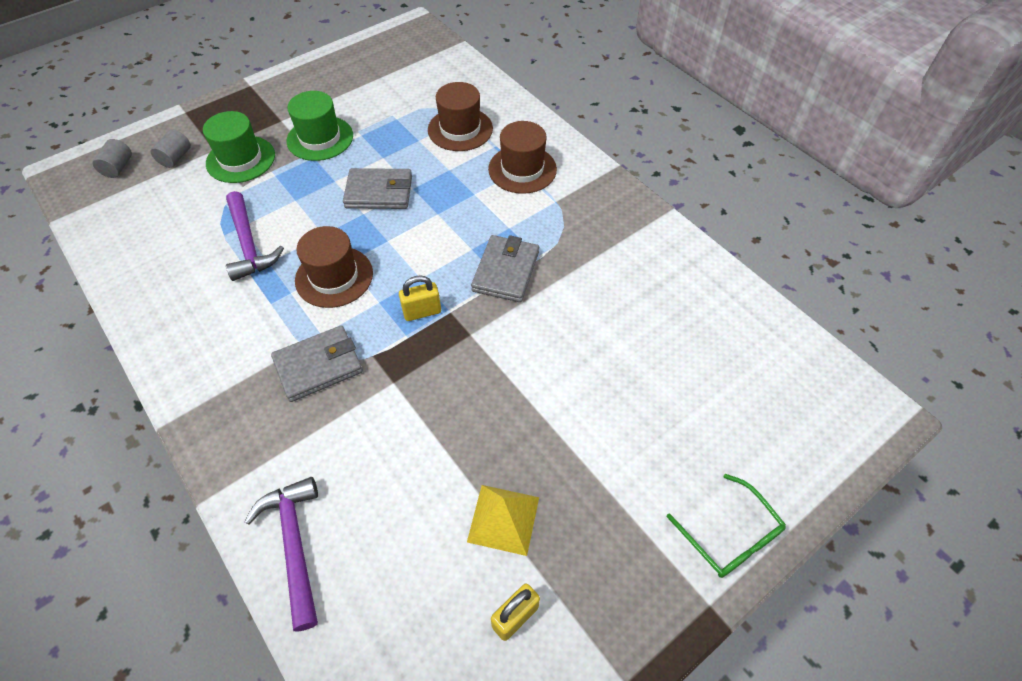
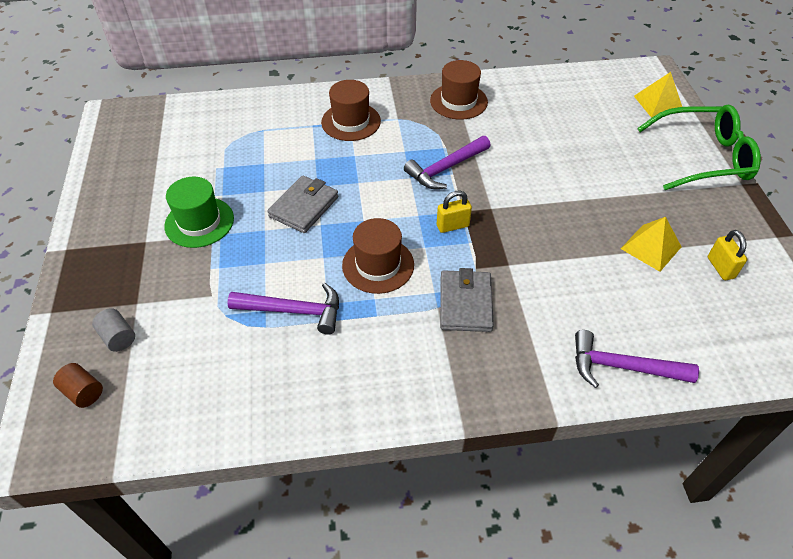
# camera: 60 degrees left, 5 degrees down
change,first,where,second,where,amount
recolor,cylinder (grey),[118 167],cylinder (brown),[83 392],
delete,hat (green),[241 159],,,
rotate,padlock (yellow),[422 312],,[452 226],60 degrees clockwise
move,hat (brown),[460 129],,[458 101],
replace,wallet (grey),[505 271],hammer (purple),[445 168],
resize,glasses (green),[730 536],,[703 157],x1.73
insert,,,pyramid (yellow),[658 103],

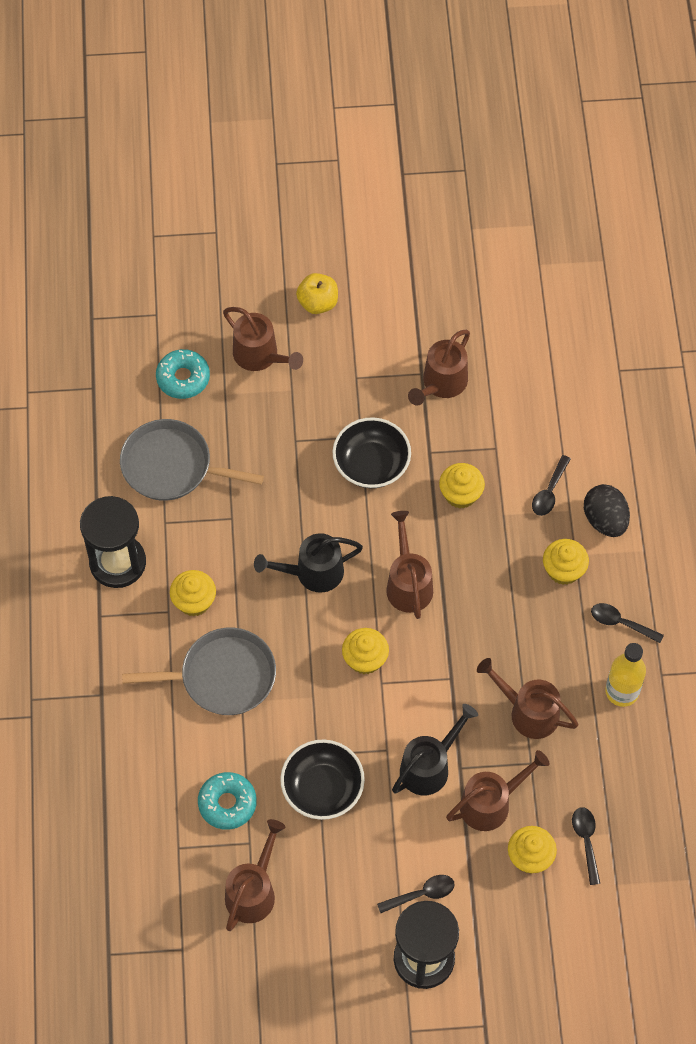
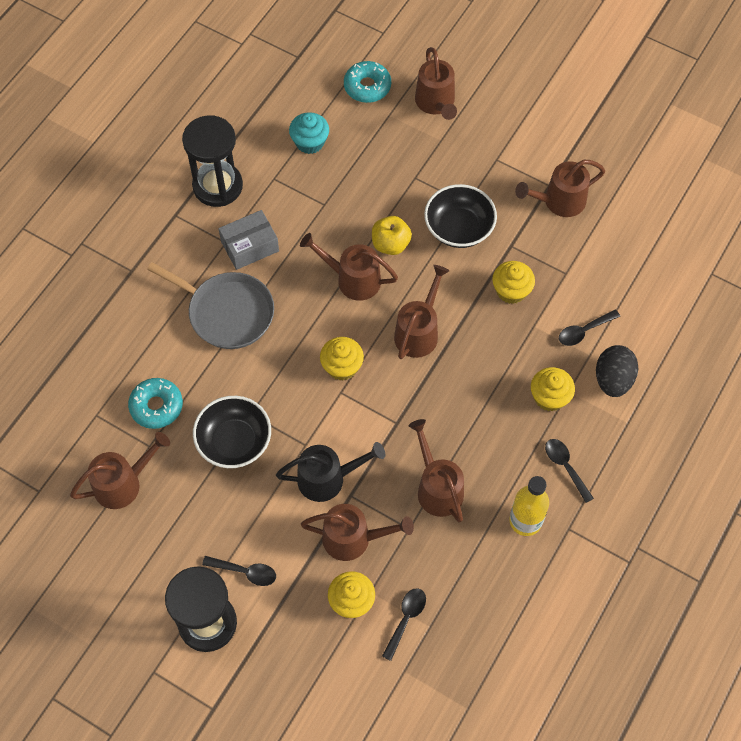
# camera: 35 degrees right, 0 degrees up
change,first,where,second,where,amount
replace,pan (grey),[171 466],cupcake (turquoise),[310 142],
replace,cupcake (yellow),[194 601],box (grey),[250 246],
recolor,watering can (black),[312 573],watering can (brown),[352 279],
move,apple (yellow),[318 303],,[390 244],

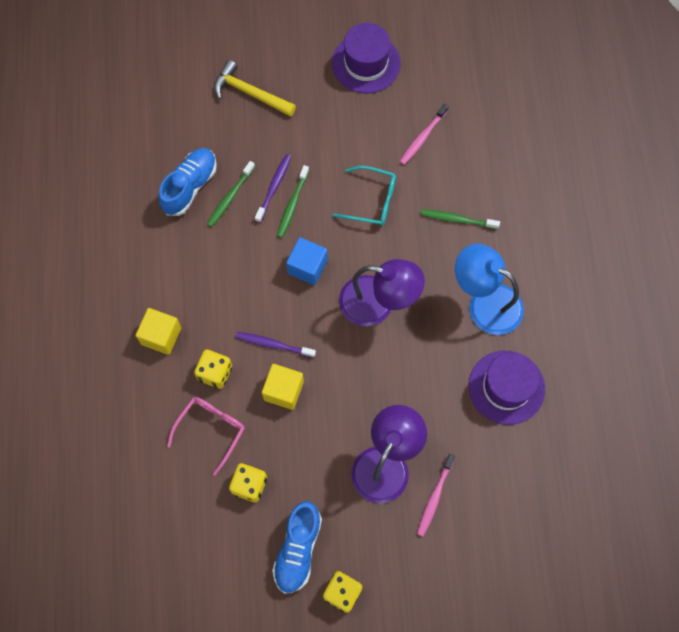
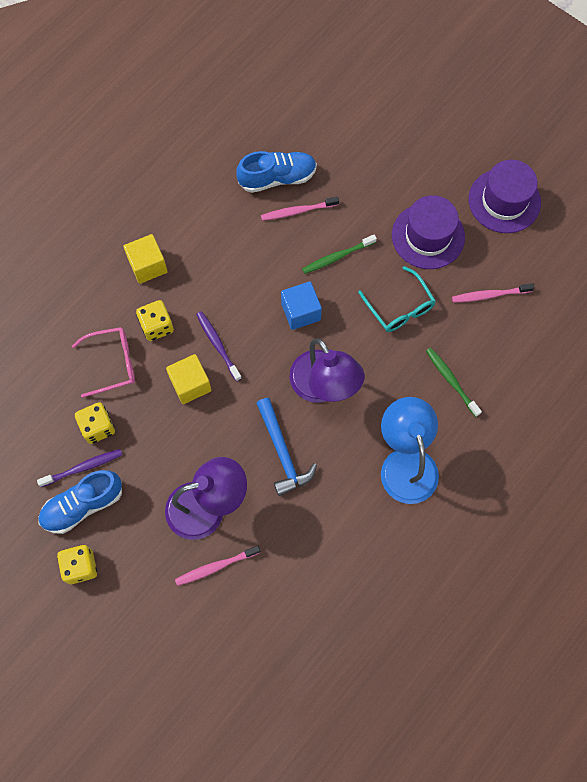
# camera: 45 degrees right, 0 degrees up
change,first,where,second,where,amount
recolor,toothbrush (green),[230 197],toothbrush (pink),[298 211],
delete,hammer (yellow),[250 93],,,
move,toothbrush (purple),[274 187],,[83 467],
move,hat (purple),[506 387],,[428 236],
insert,,,hammer (blue),[283 452],

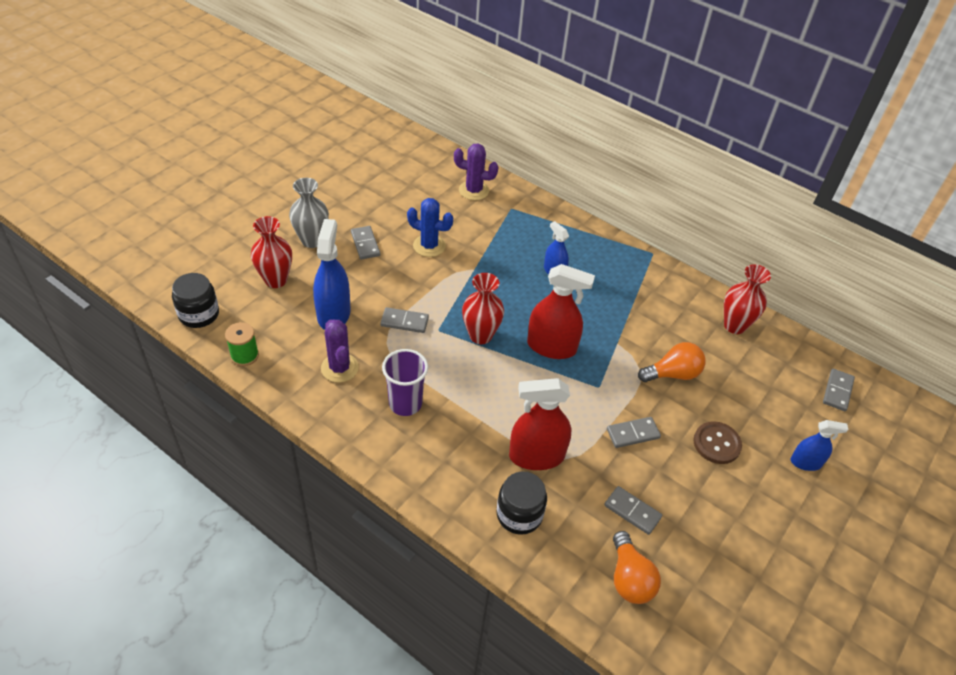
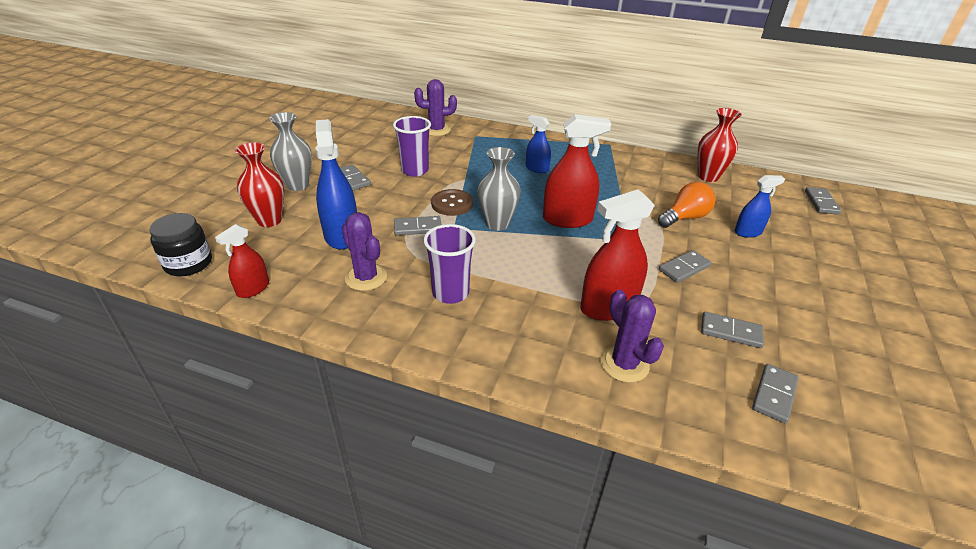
# camera: 15 degrees left, 10 degrees down
change,first,where,second,where,amount
replace,spool (green),[244 355],spray bottle (red),[253 289],
replace,cactus (blue),[429 246],cup (purple),[415 170],
recolor,vase (red),[480 335],vase (grey),[497 224],
replace,jar (black),[519 514],cactus (purple),[624 364],
replace,light bulb (orange),[629 578],domino (grey),[774 394],
move,button (brown),[716 444],,[452 204],
move,spray bottle (blue),[805 462],,[748 232],

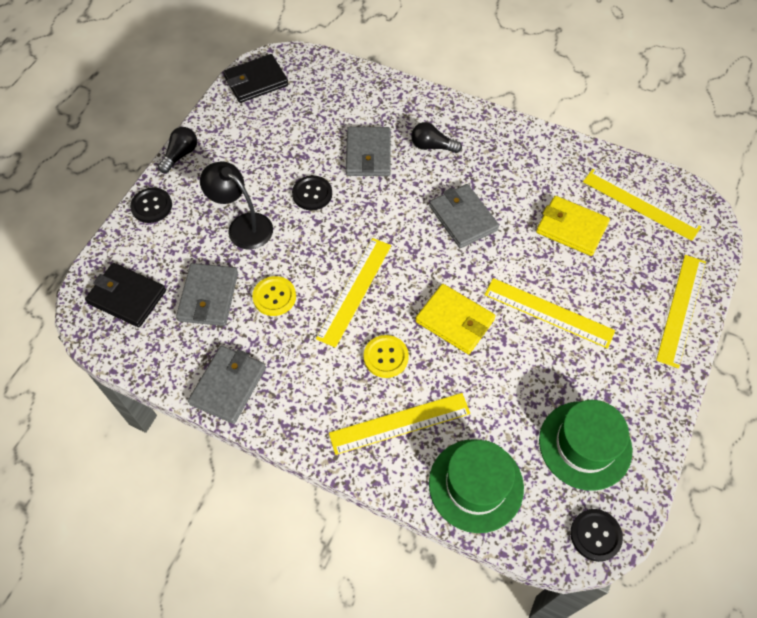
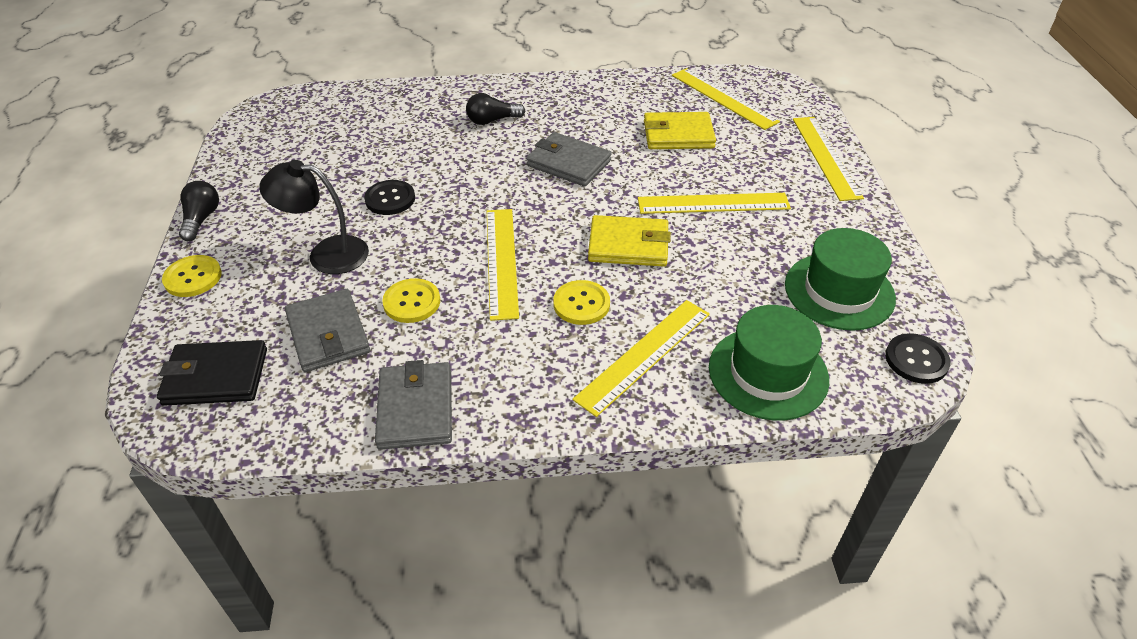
# camera: 30 degrees left, 15 degrees down
change,first,where,second,where,amount
recolor,button (black),[151 206],button (yellow),[193 277],
delete,wallet (black),[256 81],,,
delete,wallet (grey),[368 154],,,
rotate,ruler (yellow),[640 204],,[723 98],45 degrees clockwise

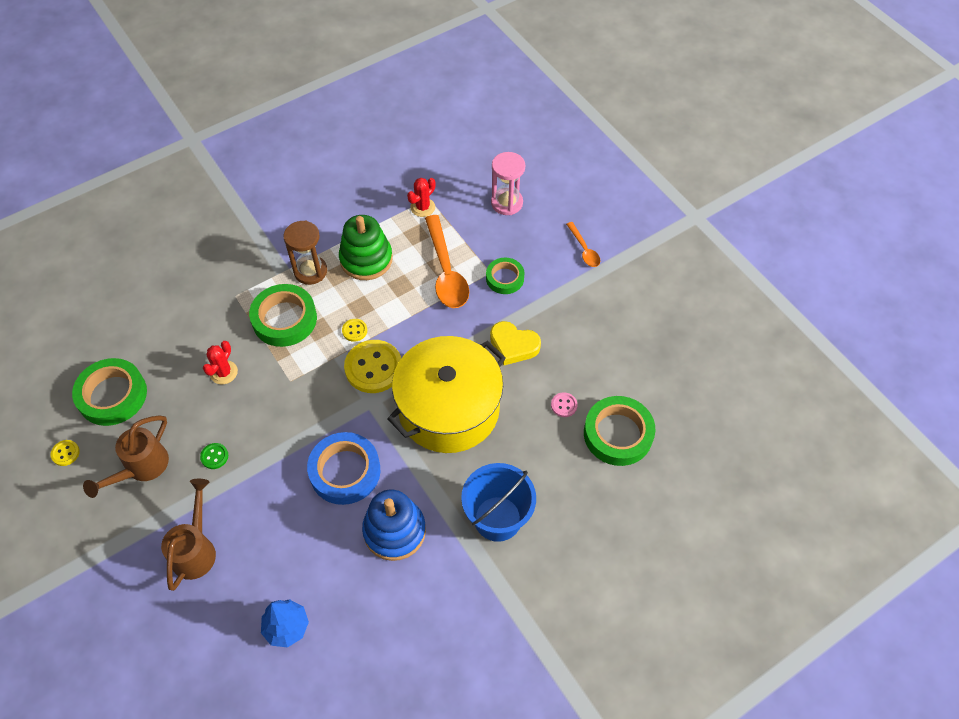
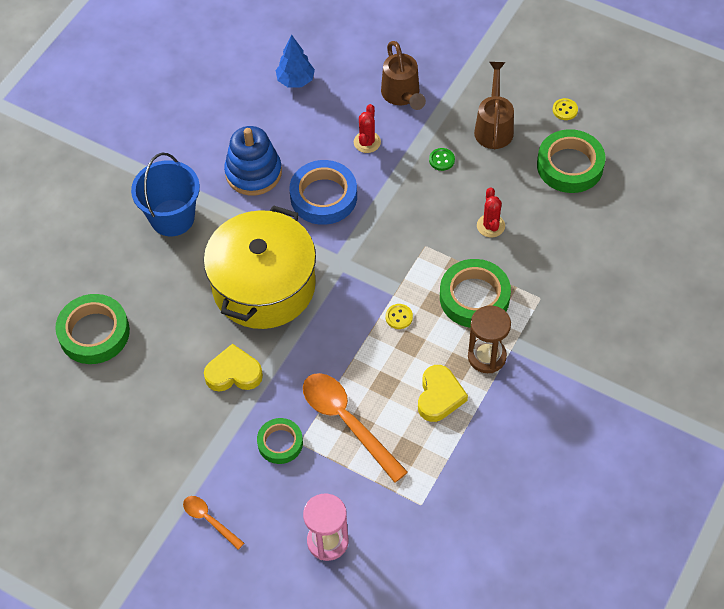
# camera: 155 degrees right, 0 degrees up
change,first,where,second,where,amount
replace,stacking toy (green),[366 259],heart (yellow),[439 396],
delete,button (yellow),[373 368],,,
move,cactus (red),[422 207],,[367 142],
delete,button (pink),[564 405],,,

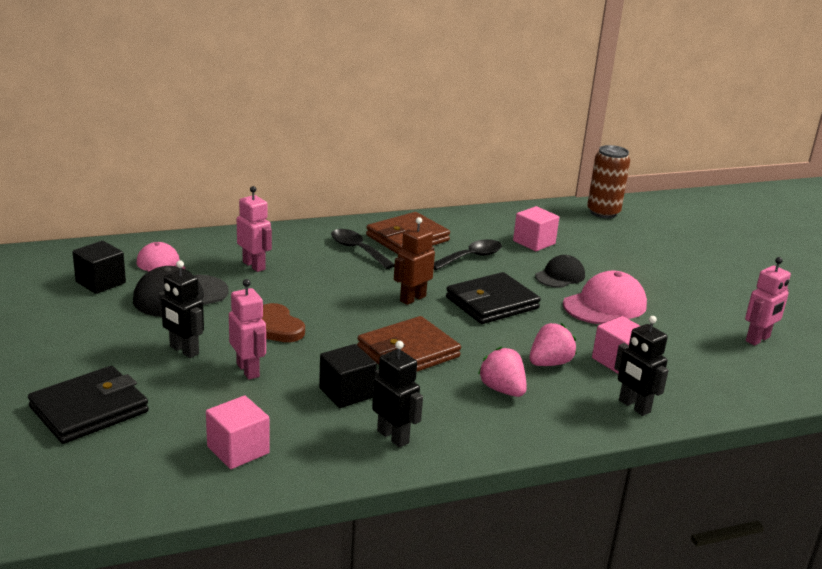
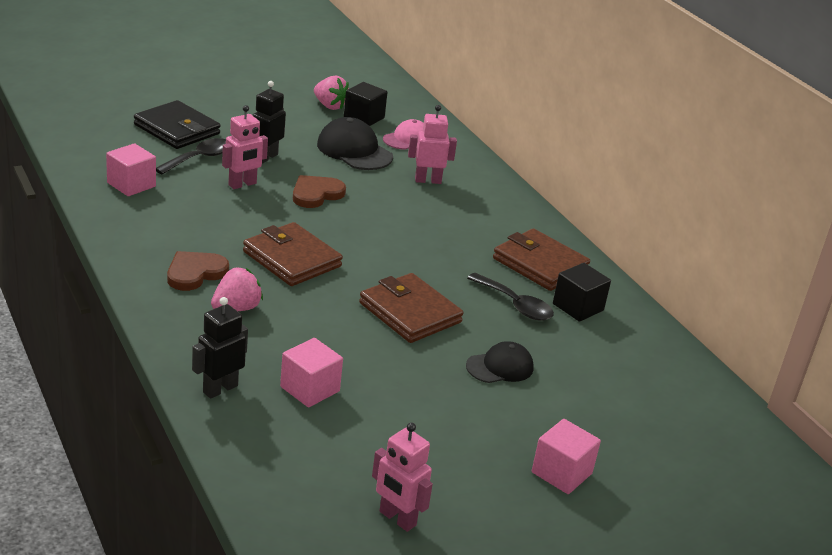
# camera: 80 degrees right, 5 degrees up
change,first,where,second,where,amount
rotate,robot (pink),[254 265],,[428 180],135 degrees counterclockwise
move,cube (black),[346 393],,[578 307],
move,spoon (black),[357 250],,[199 158],
delete,robot (black),[393 437],,,
delete,robot (brown),[412 298],,,
recolor,wallet (black),[492 303],wallet (brown),[410 313],
move,cube (pink),[534 242],,[561 473],
move,strawberry (pink),[549 363],,[330 106],
rotate,cap (black),[560 276],,[500 367],60 degrees counterclockwise
delete,cap (pink),[605 305],,,
delete,can (brown),[603 212],,,
insert,,,heart (brown),[195 273],

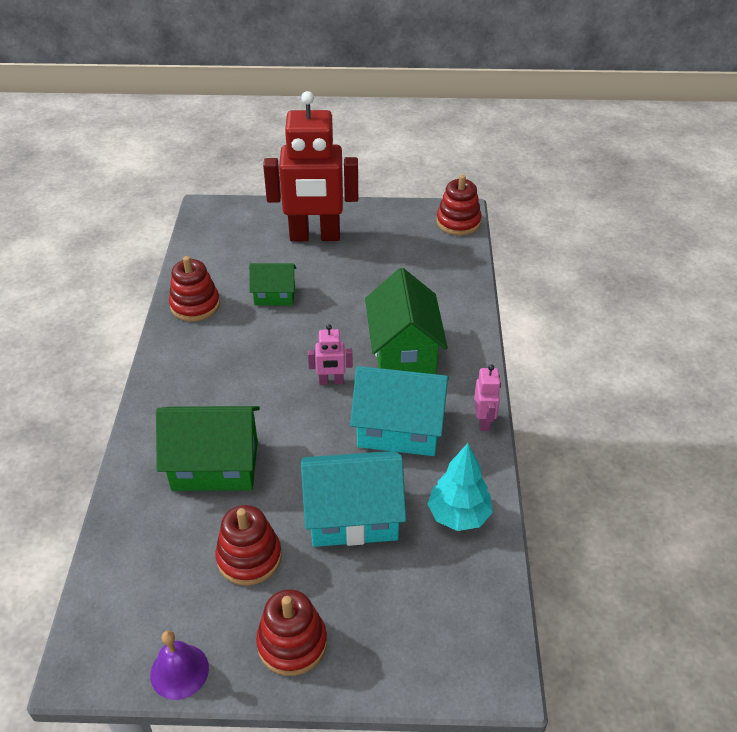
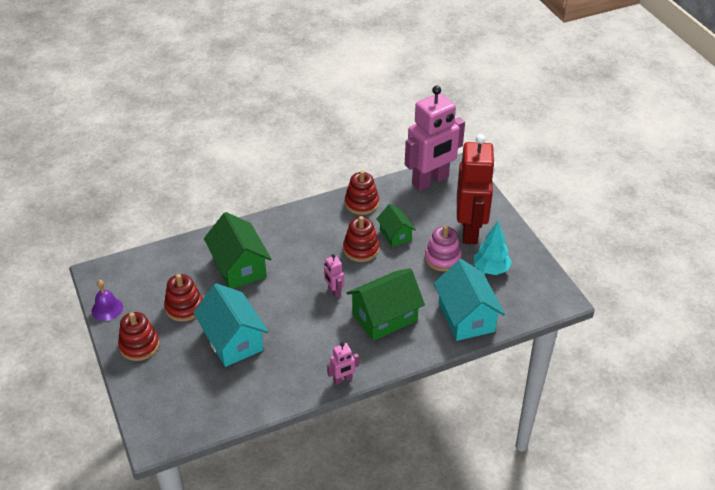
# camera: 65 degrees right, 0 degrees up
change,first,where,second,where,amount
rotate,robot (red),[315 236],,[470 230],150 degrees counterclockwise
move,house (turquoise),[399 429],,[466 317],
move,tree (turquoise),[458 515],,[491 269],
move,stacking toy (red),[458 222],,[361 249],
insert,,,robot (pink),[430 181],
insert,,,stacking toy (pink),[442 258],

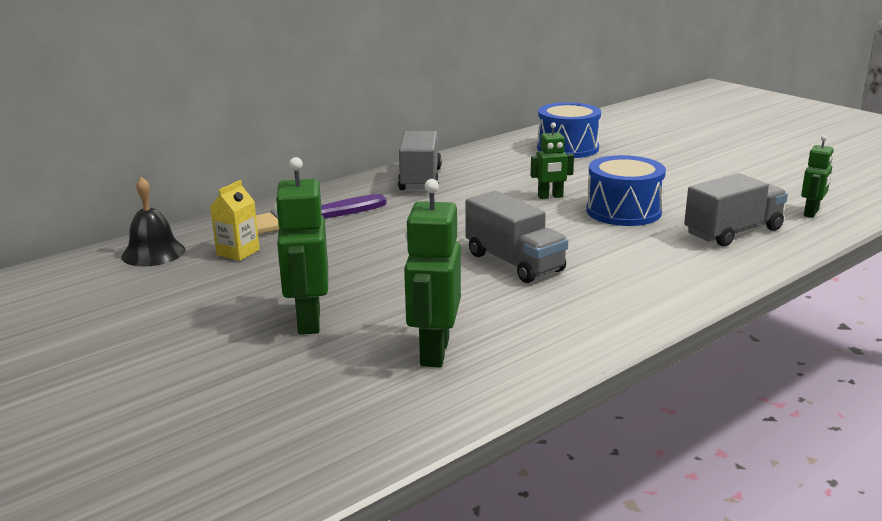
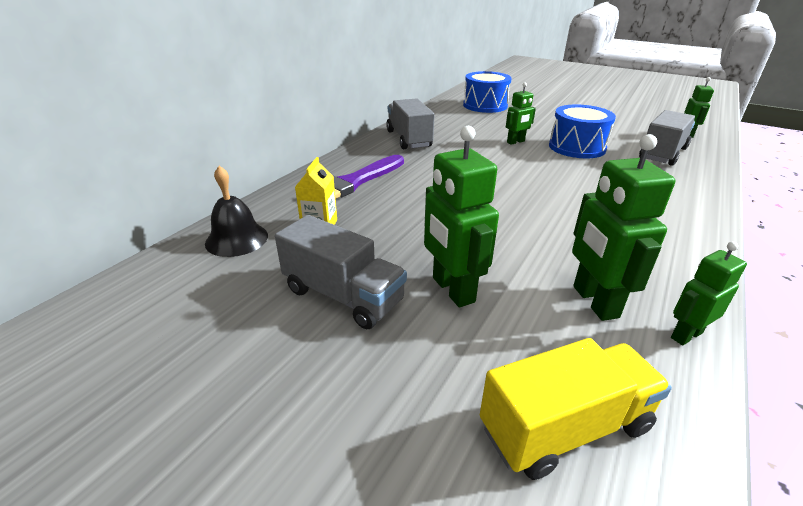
# camera: 20 degrees left, 10 degrees up
change,first,where,second,where,amount
move,truck (grey),[514 262],,[343 296],
insert,,,truck (yellow),[564 427],
insert,,,robot (green),[686 335],

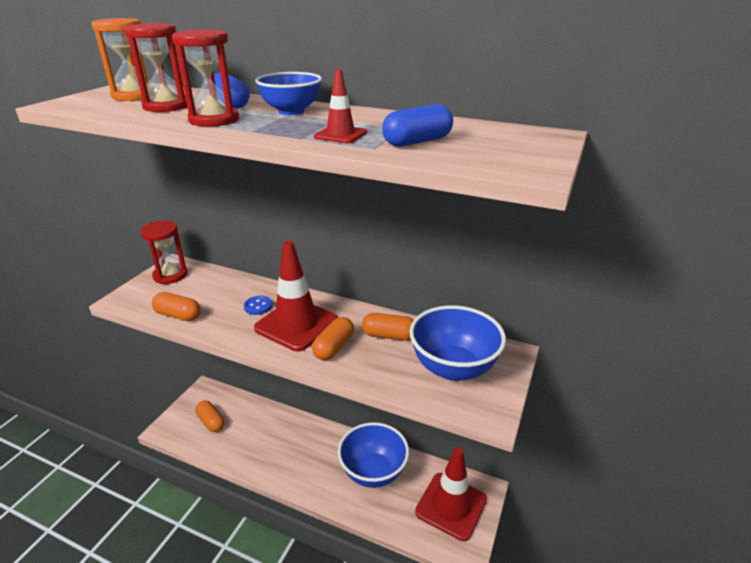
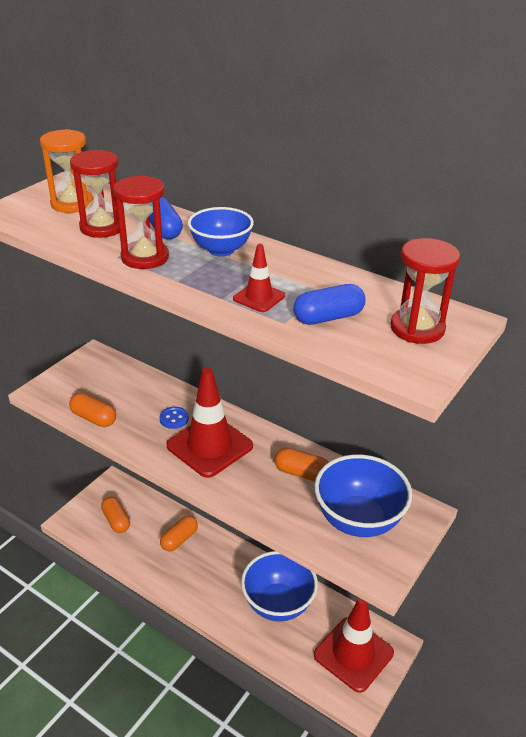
# camera: 10 degrees right, 5 degrees up
change,first,where,second,where,amount
move,hourglass (red),[170 275],,[417 328],
move,capsule (orange),[334 347],,[179 539],

